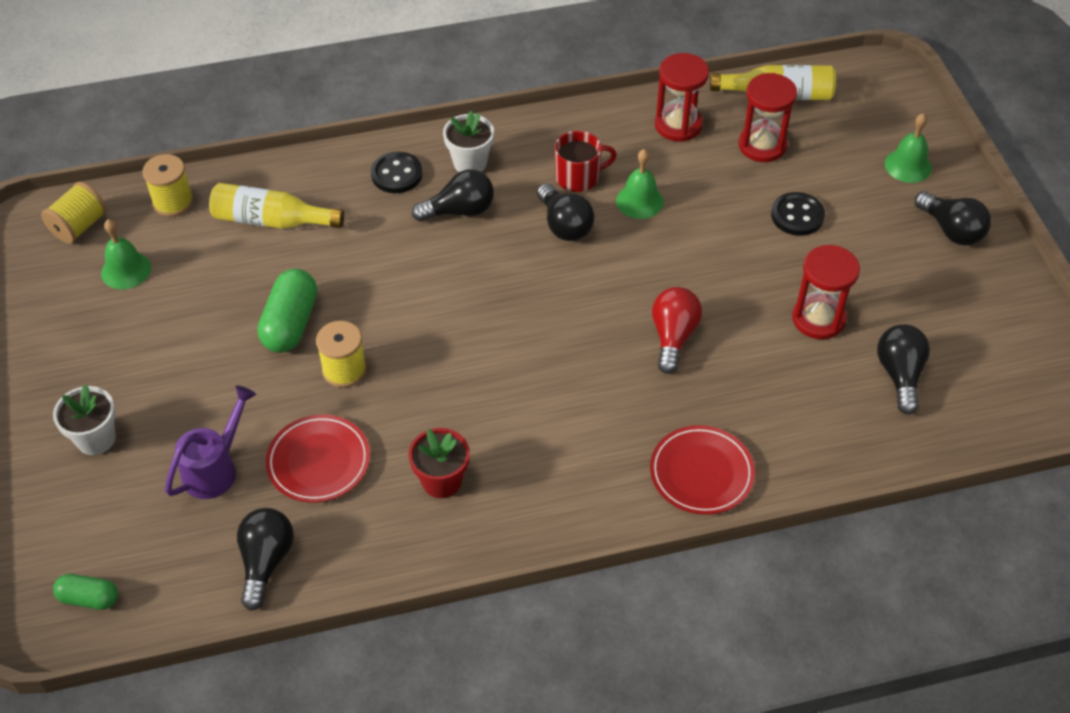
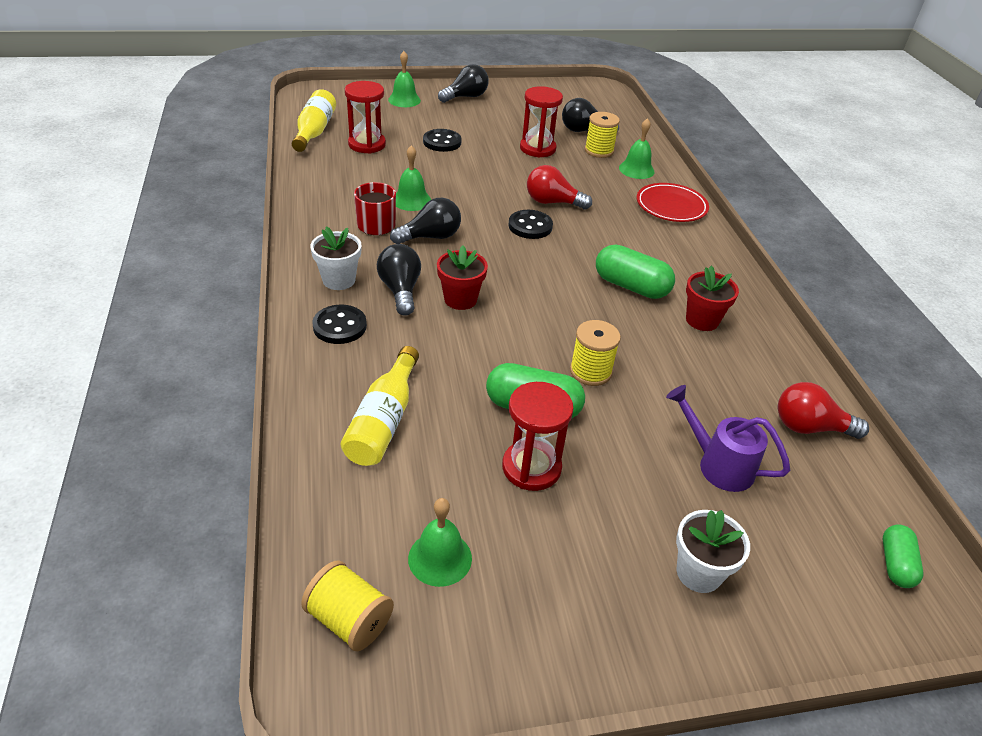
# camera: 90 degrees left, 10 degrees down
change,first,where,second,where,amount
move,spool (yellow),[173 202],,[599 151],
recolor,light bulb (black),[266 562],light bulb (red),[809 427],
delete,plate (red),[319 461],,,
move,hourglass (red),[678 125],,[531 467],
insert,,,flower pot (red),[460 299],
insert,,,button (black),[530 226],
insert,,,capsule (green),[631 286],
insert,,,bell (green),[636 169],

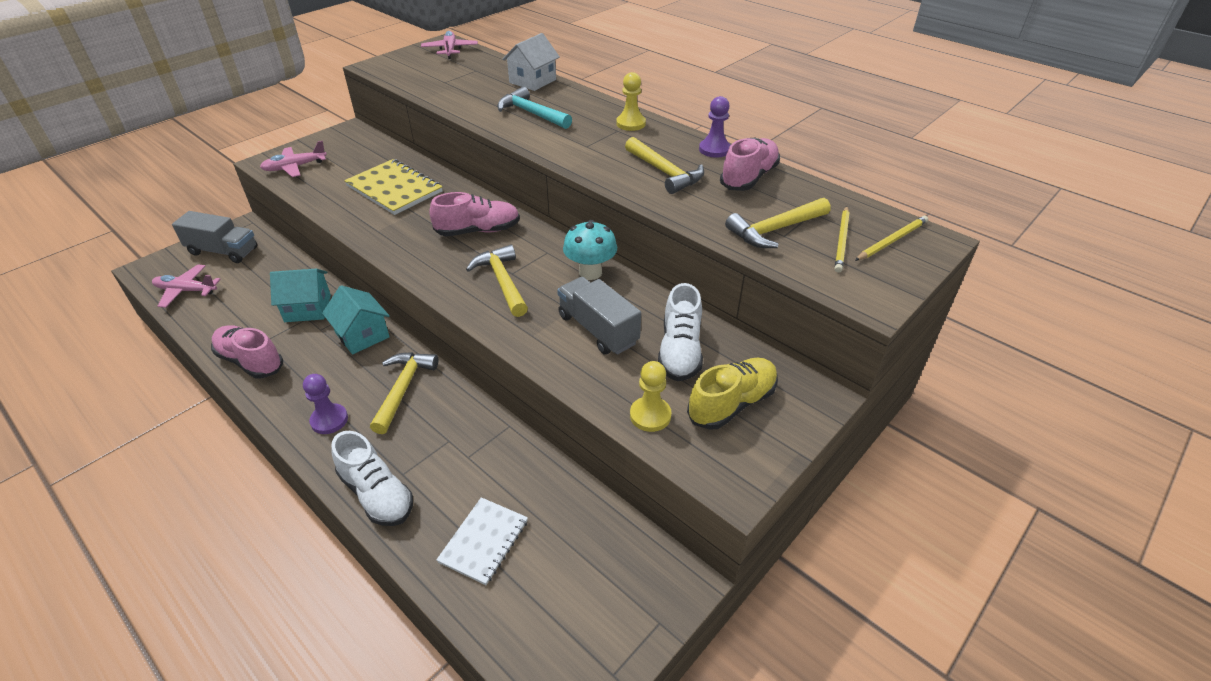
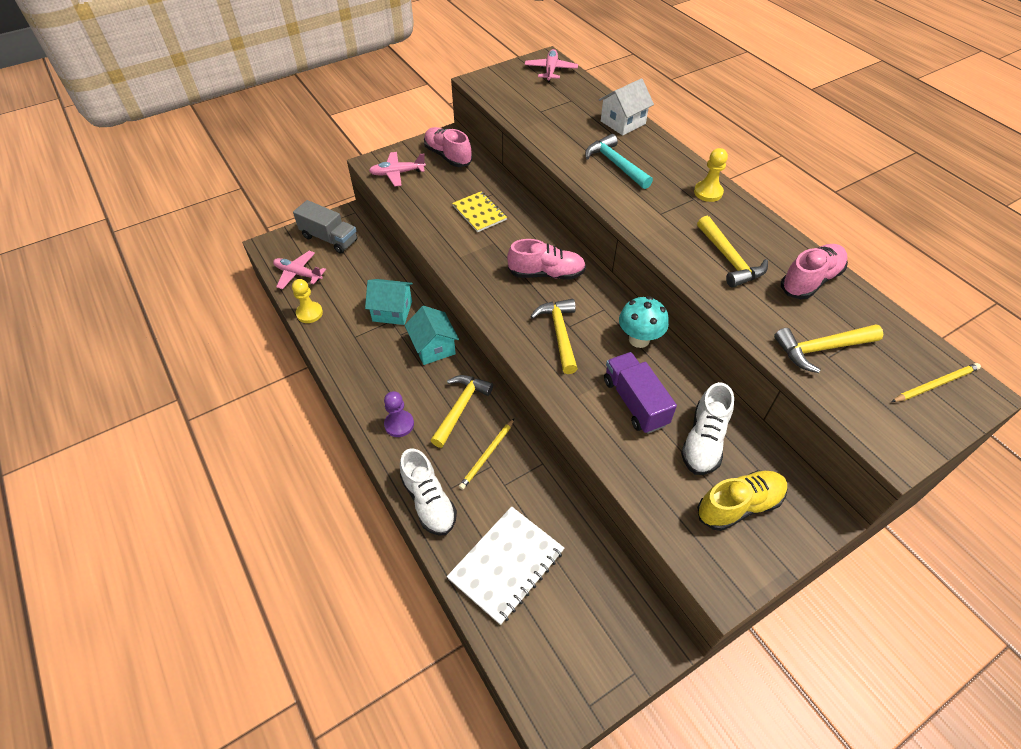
# camera: 15 degrees right, 10 degrees up
change,first,where,second,where,amount
move,shoe (pink),[250 361],,[448 156],
resize,notebook (yellow),[394 189],,[479 213],x0.66
resize,notebook (white),[484 541],,[506 565],x1.52
recolor,truck (grey),[598 329],truck (purple),[635 402],
move,pawn (yellow),[650 415],,[309 313],
delete,pawn (purple),[714 149],,,
move,pencil (yellow),[841 241],,[487 455],

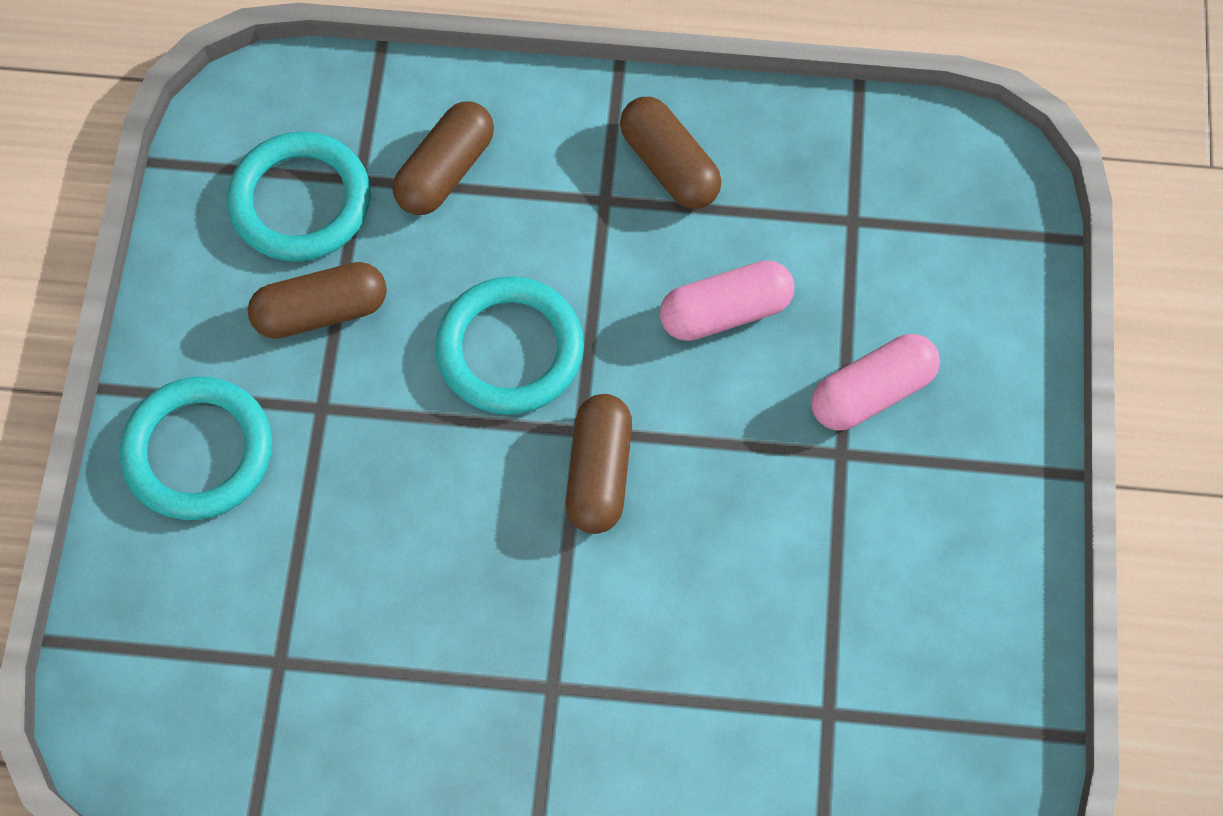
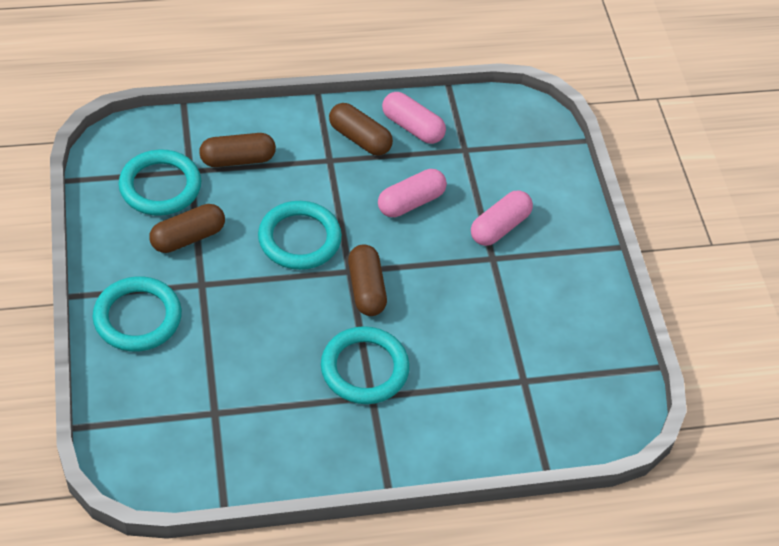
# camera: 20 degrees left, 15 degrees down
change,first,where,second,where,amount
rotate,capsule (brown),[445 171],,[237 159],60 degrees clockwise
insert,,,ring (turquoise),[364 368],
insert,,,capsule (pink),[412 127],

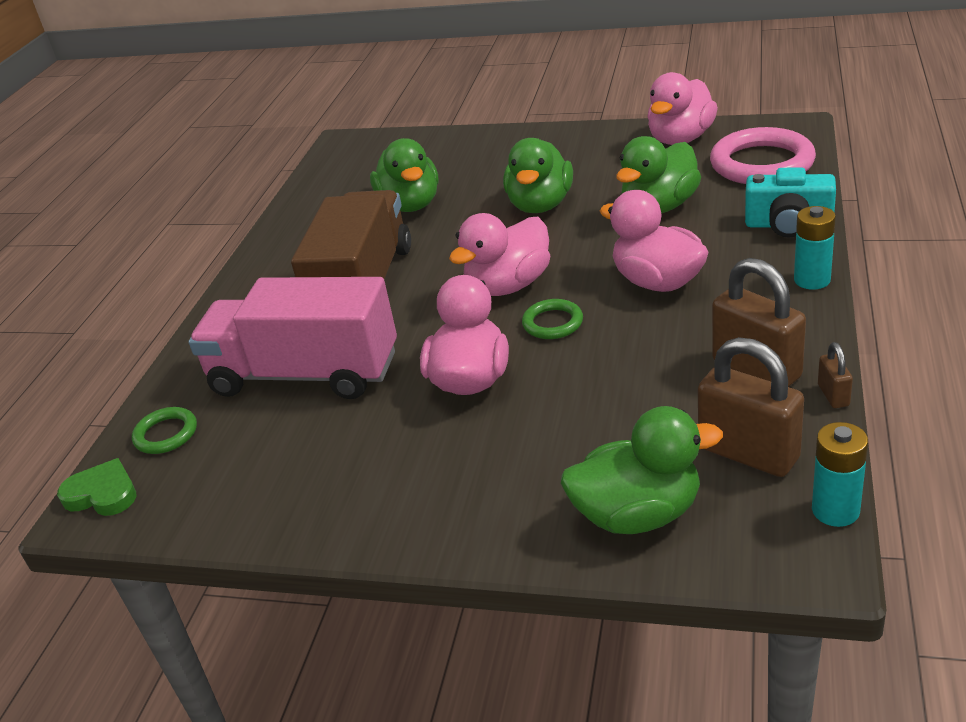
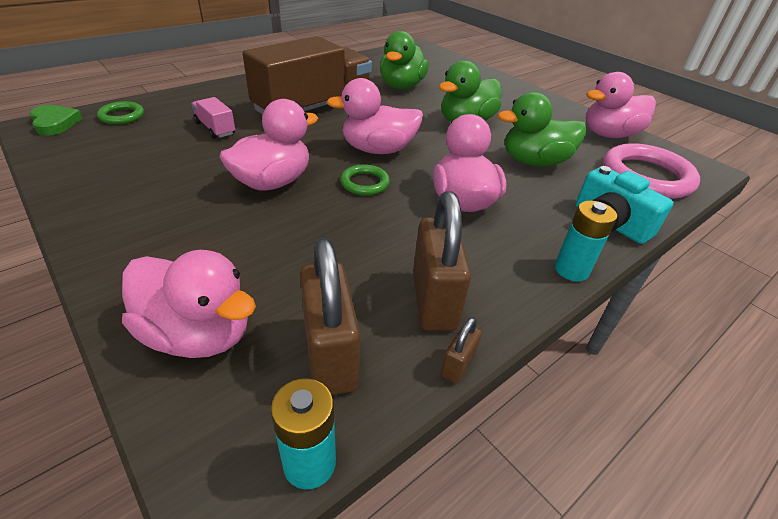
# camera: 30 degrees right, 5 degrees up
change,first,where,second,where,amount
resize,truck (pink),[305 375],,[215 129],x0.42
recolor,duck (green),[638 514],duck (pink),[198 334],

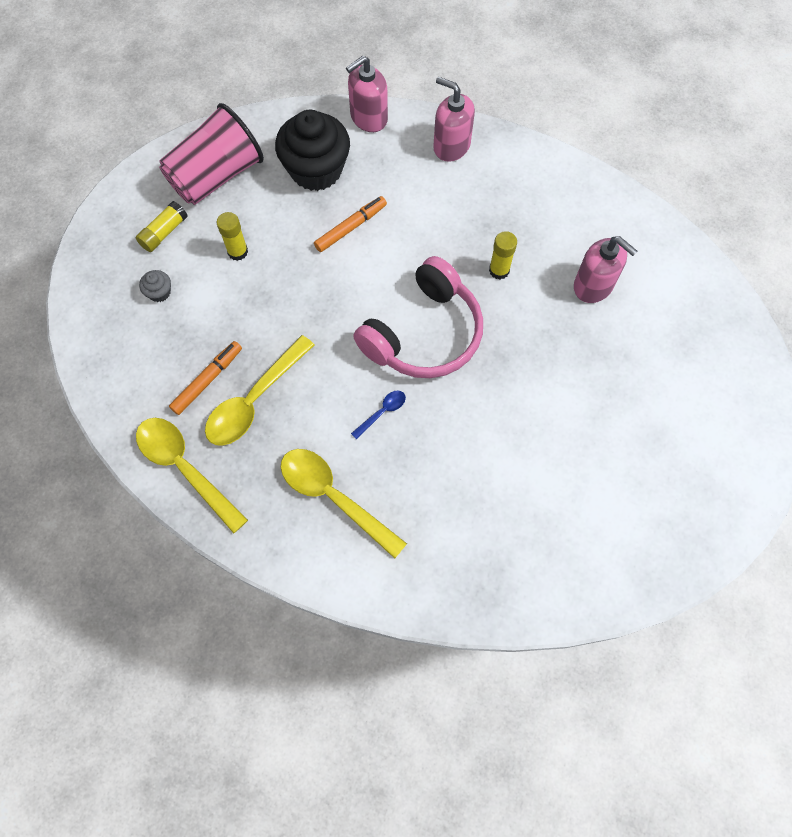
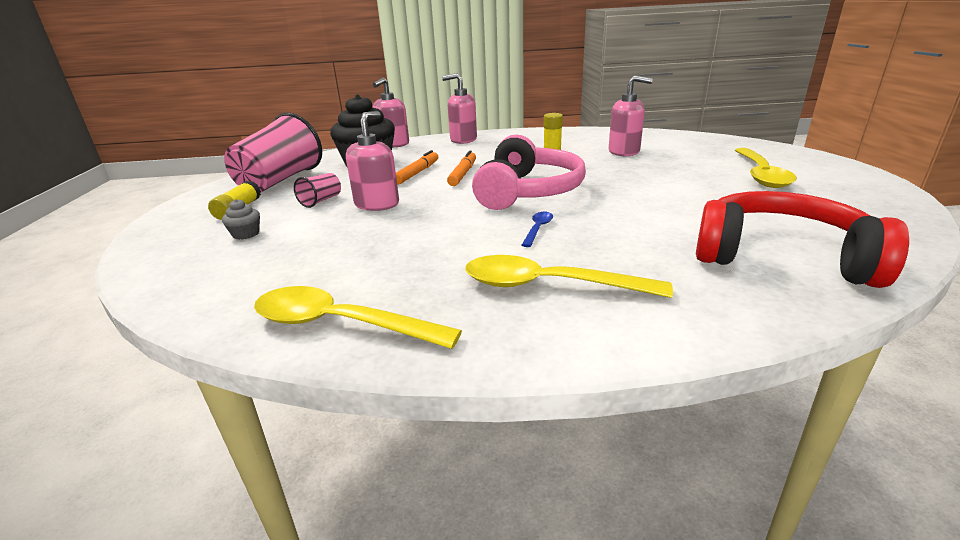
# camera: 25 degrees left, 40 degrees down
change,first,where,second,where,amount
move,marker (orange),[207 380],,[463 174],
move,spoon (yellow),[255 400],,[760 174],
replace,glue stick (yellow),[237 252],cup (pink),[321 201],
insert,,,soap dispenser (pink),[377 204],
insert,,,headphones (red),[781 256],

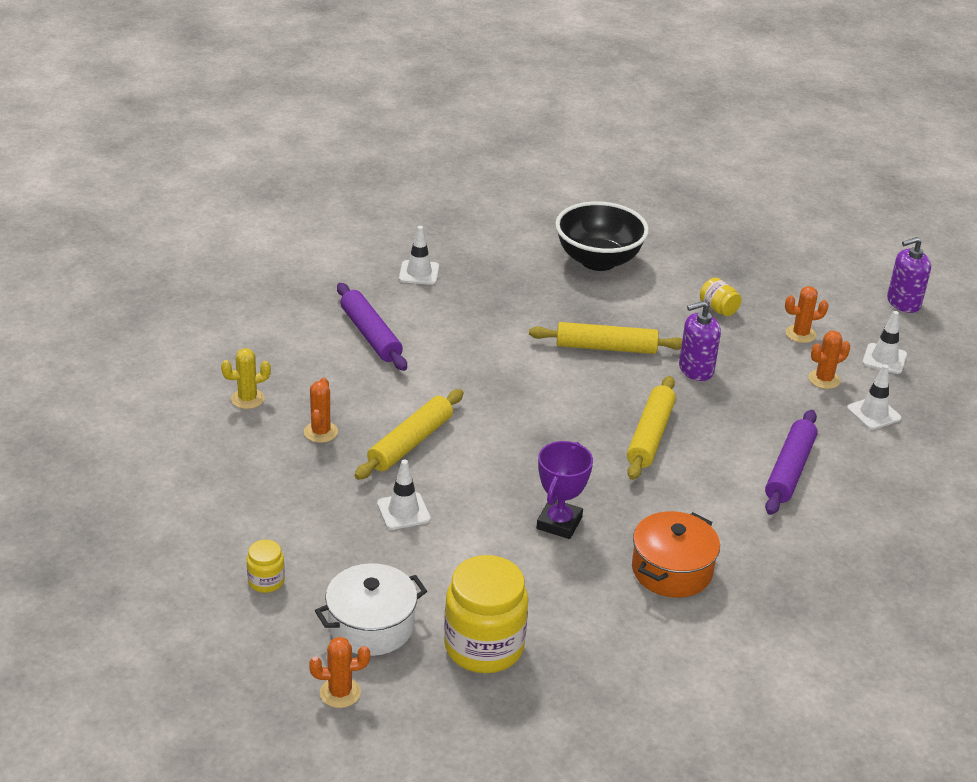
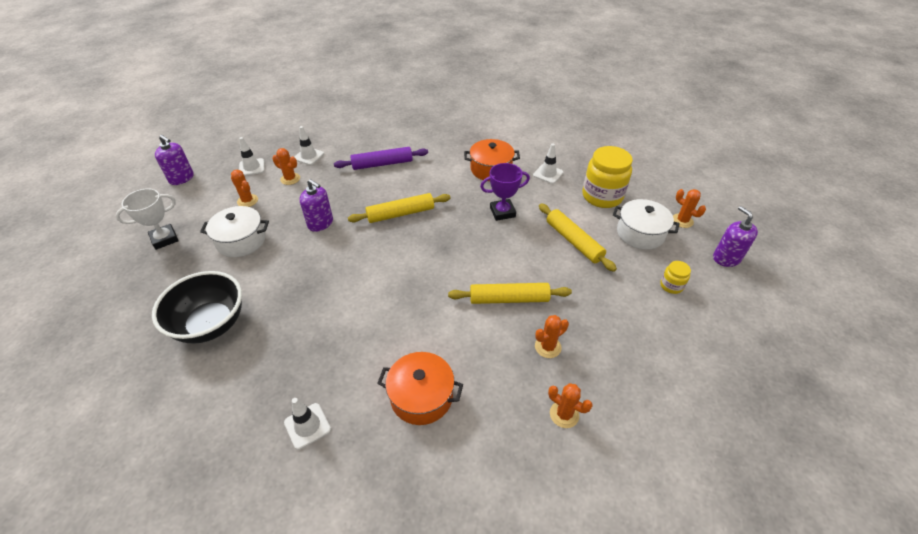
# camera: 125 degrees left, 10 degrees up
change,first,where,second,where,amount
recolor,cactus (yellow),[247 399],cactus (orange),[564 414],
replace,rolling pin (purple),[370 335],pot (orange),[421 396],
move,traffic cone (white),[403 511],,[548 174],
move,rolling pin (yellow),[606 347],,[573 241],
replace,jar (yellow),[718 309],pot (white),[241 241],
insert,,,trophy (white),[164 239],
insert,,,soap dispenser (purple),[726 258],

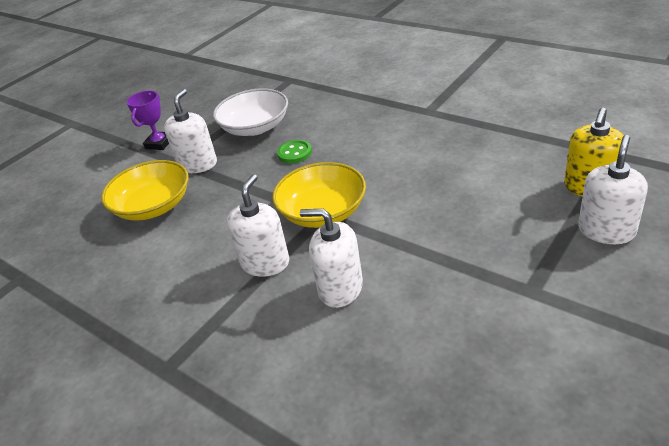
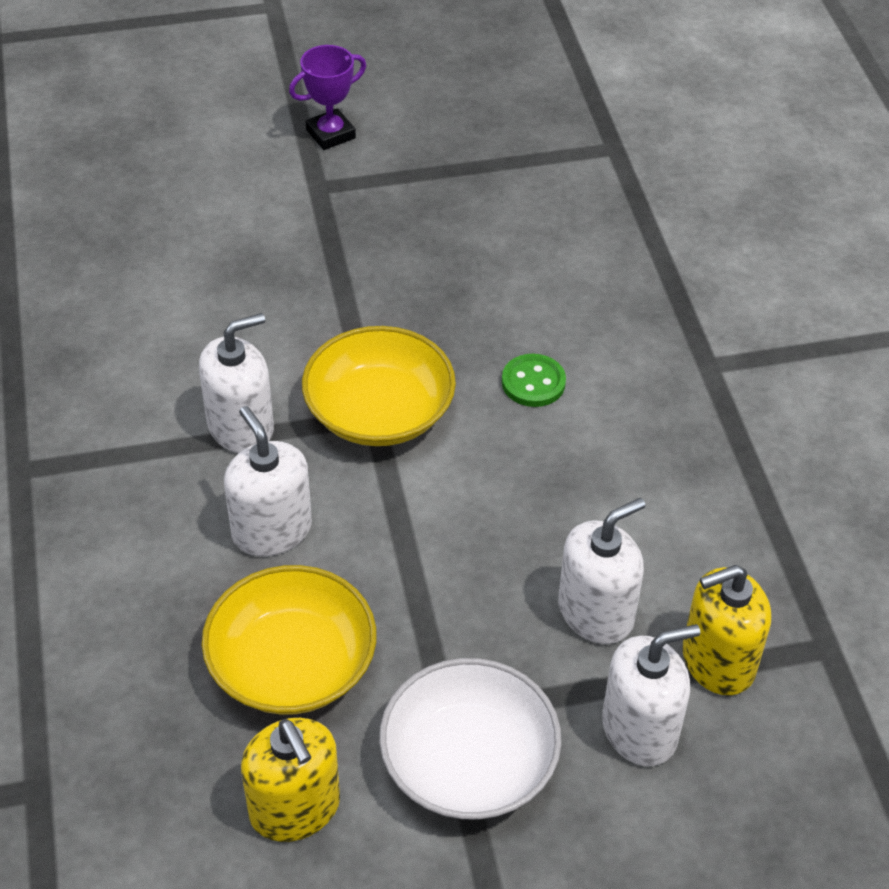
# camera: 35 degrees right, 10 degrees up
change,first,where,second,where,amount
move,bowl (yellow),[153 206],,[292 664],
move,soap dispenser (white),[198 164],,[596 612],
move,bowl (white),[255 127],,[469 762],
move,button (green),[294 153],,[533 382],
insert,,,soap dispenser (yellow),[295 808],

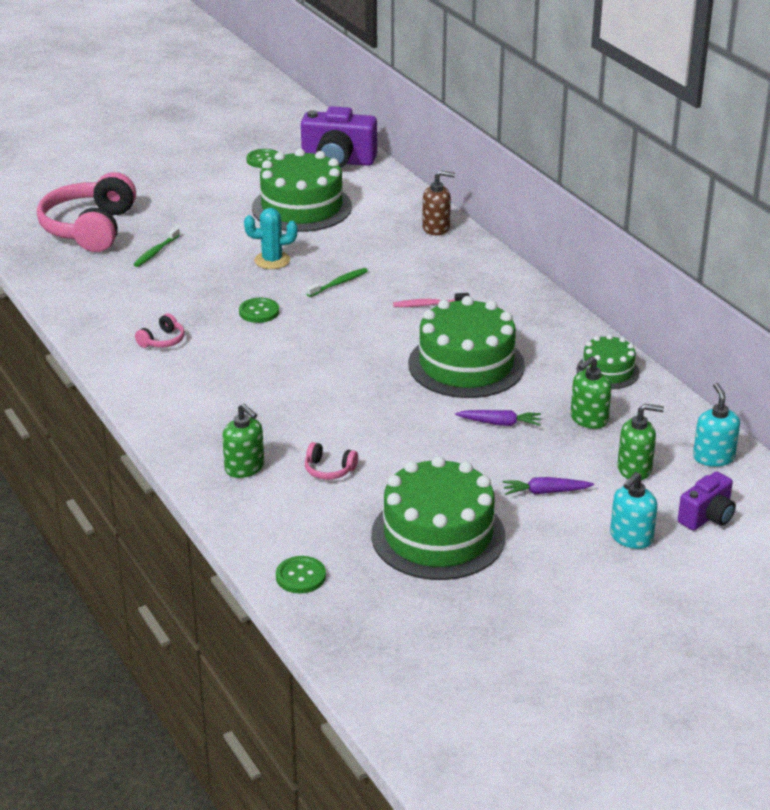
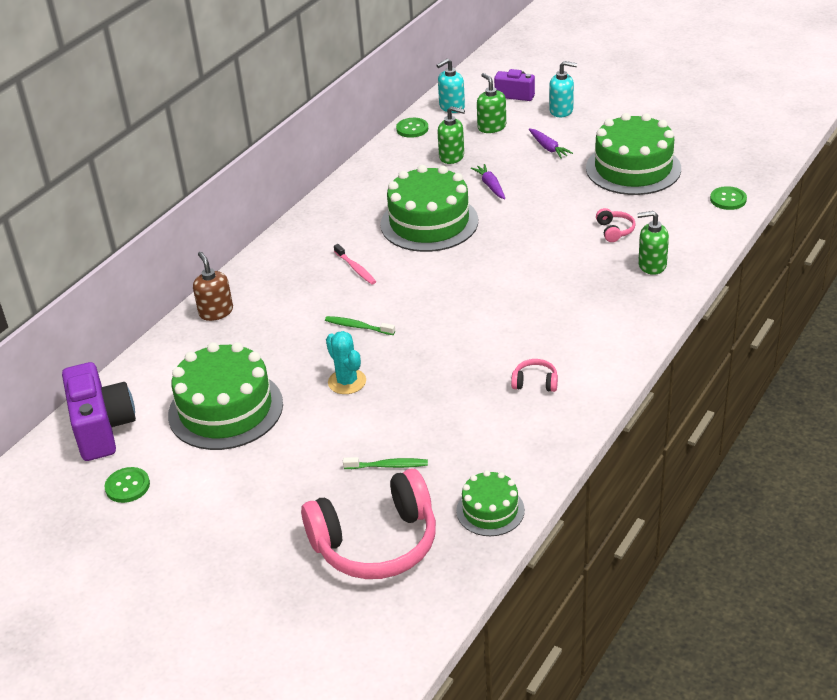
# camera: 115 degrees left, 5 degrees up
change,first,where,second,where,amount
rotate,soap dispenser (green),[244 468],,[652 265],105 degrees counterclockwise
move,button (green),[259 312],,[412 129],
move,cake (green),[607 371],,[490 510],

